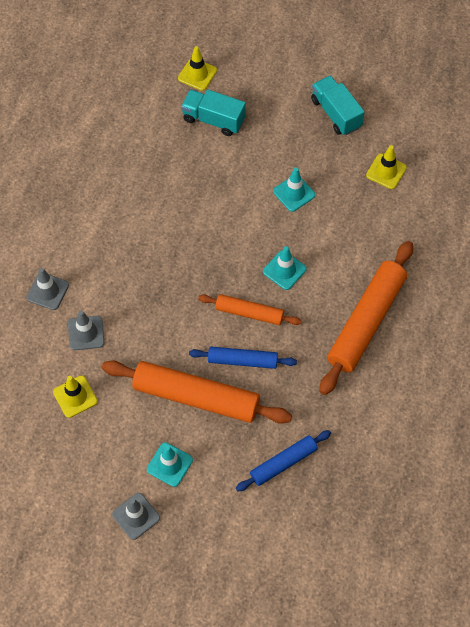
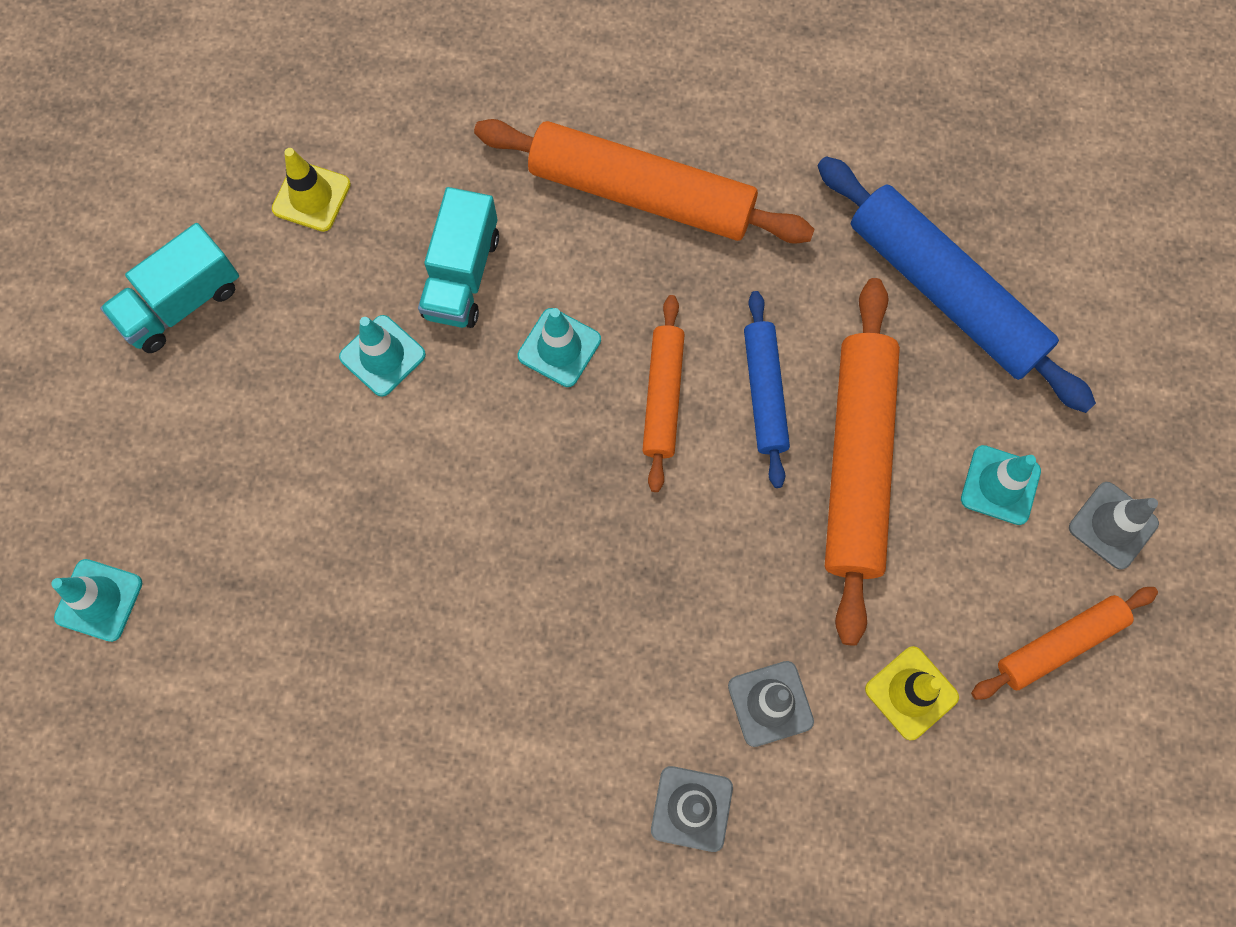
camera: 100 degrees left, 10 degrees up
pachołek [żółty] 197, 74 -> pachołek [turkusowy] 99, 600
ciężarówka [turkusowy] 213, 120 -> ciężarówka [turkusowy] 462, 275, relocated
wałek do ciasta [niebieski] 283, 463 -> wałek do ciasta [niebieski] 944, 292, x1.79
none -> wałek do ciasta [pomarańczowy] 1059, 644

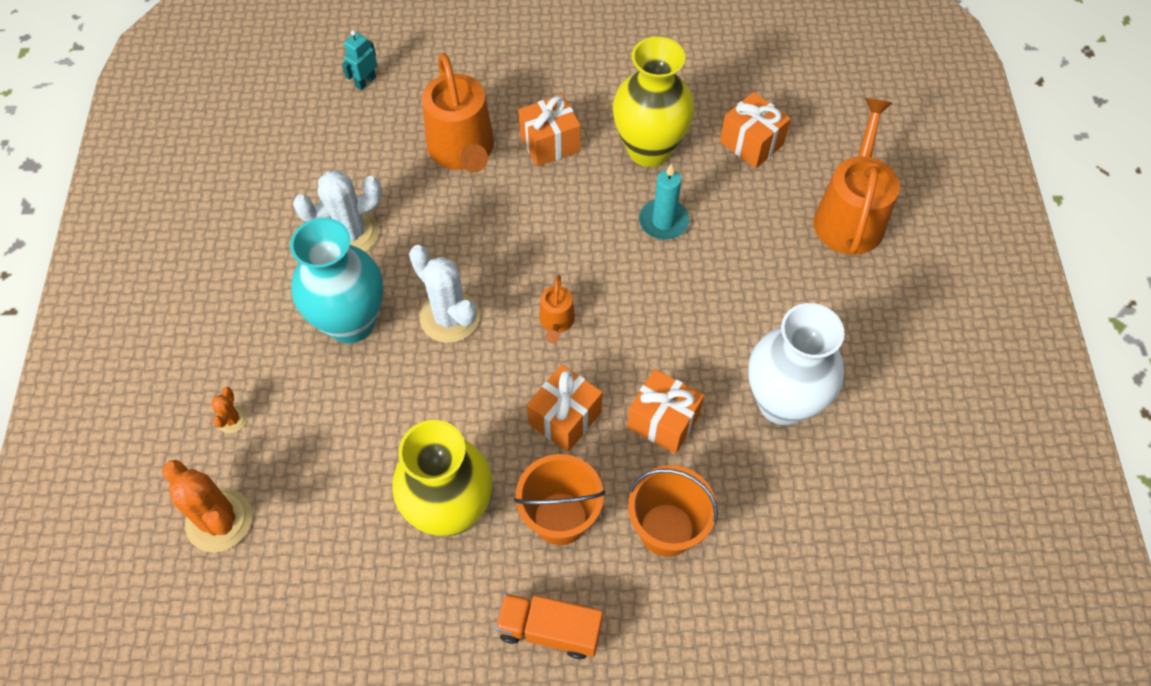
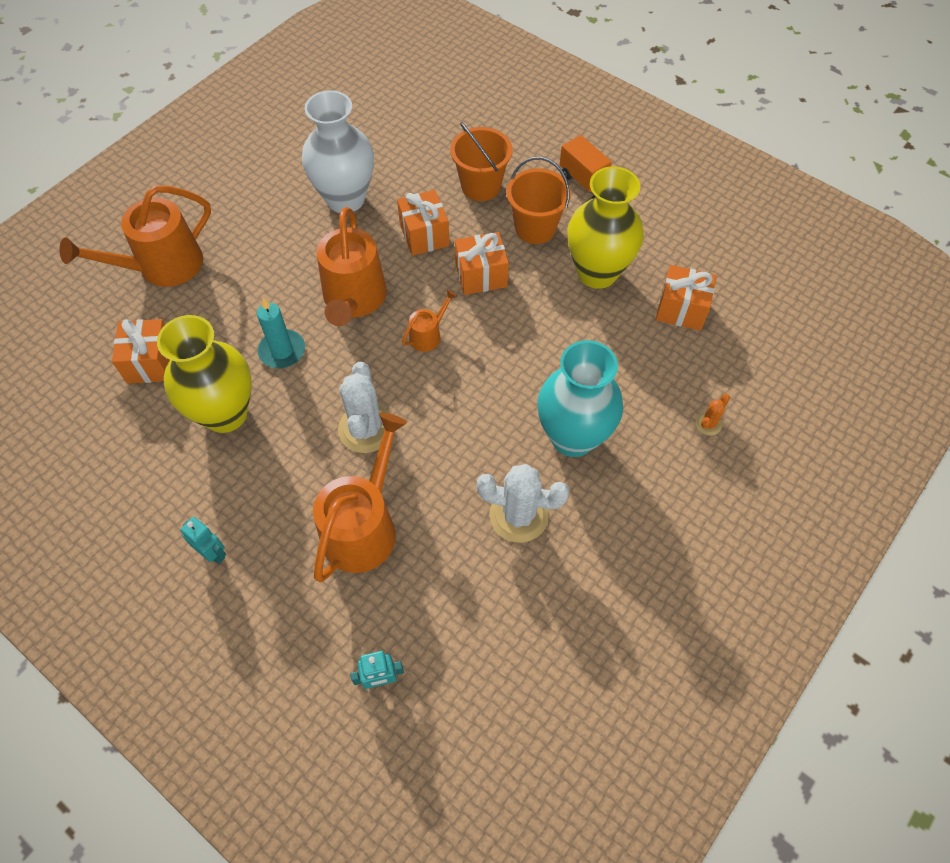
camera: 140 degrees left, 0 degrees up
none -> robot [turkusowy] 213, 553
none -> konewka [pomarańczowy] 354, 299
kaktus [biały] 450, 317 -> kaktus [biały] 366, 429, relocated
prezent [pomarańczowy] 550, 143 -> prezent [pomarańczowy] 681, 309, relocated
kaktus [pomarańczowy] 219, 520 -> none

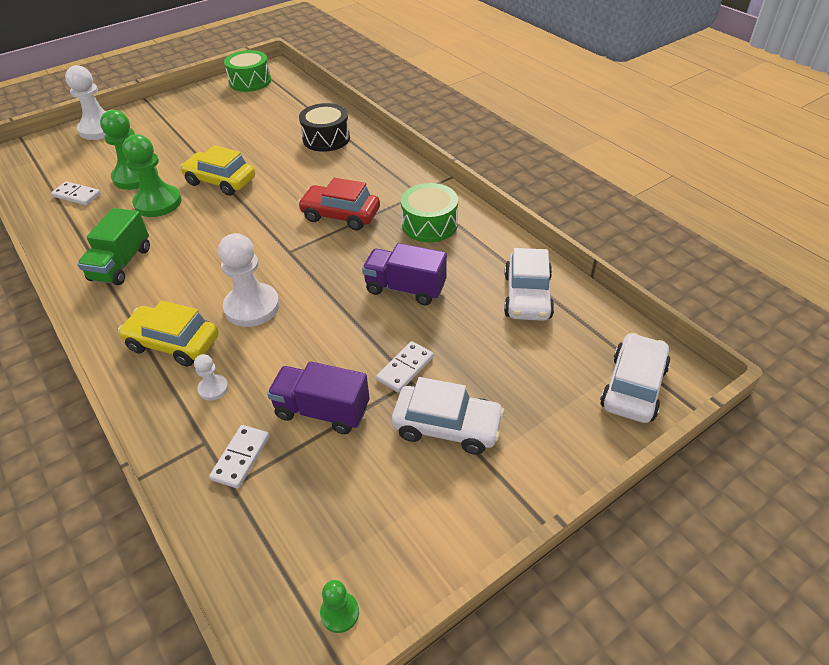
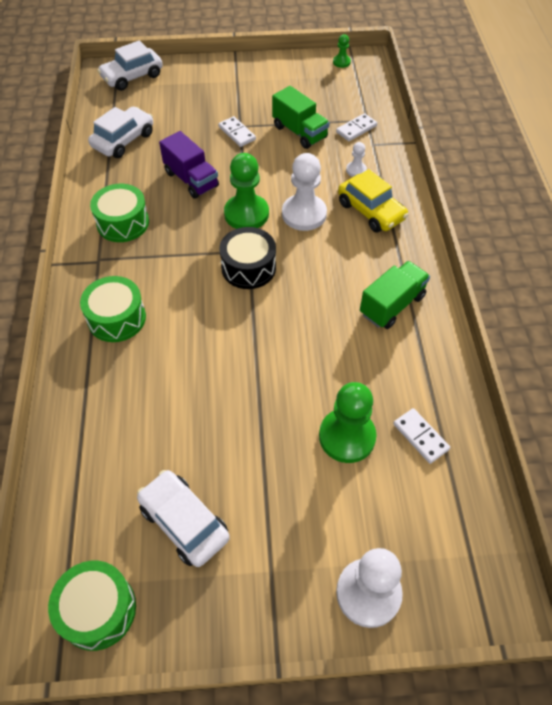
camera: 150 degrees left, 10 degrees up
none -> bęben [zielony] 117, 318
samochód [biały] 447, 427 -> samochód [biały] 184, 522, relocated
kostka domina [biały] 405, 368 -> kostka domina [biały] 237, 133, 75 degrees clockwise
bęben [czarny] 326, 138 -> bęben [czarny] 248, 267, relocated
pionek [zielony] 158, 203 -> pionek [zielony] 246, 214, relocated
ciężarówka [fioletowy] 322, 411 -> ciężarówka [zielony] 299, 132
samochód [żółty] 220, 181 -> none
samochód [czerwony] 340, 215 -> none

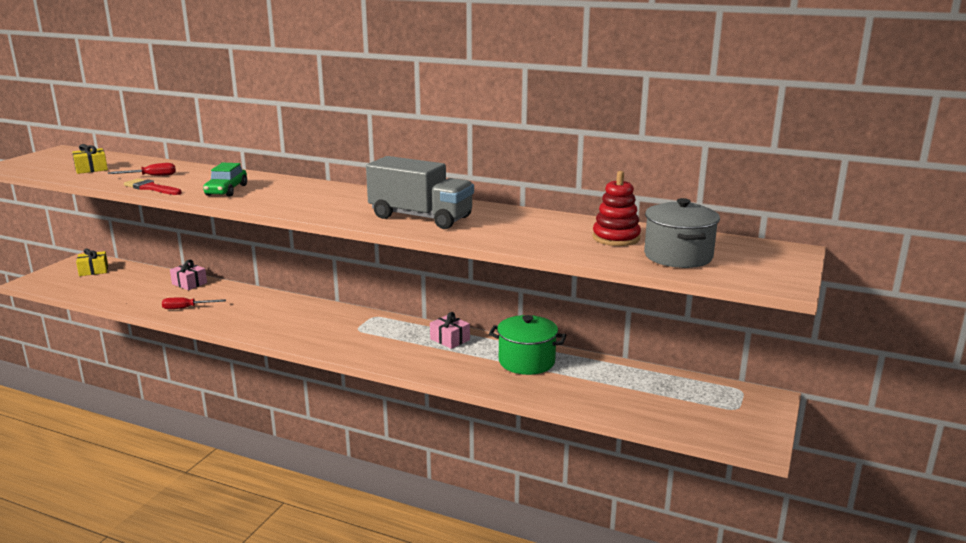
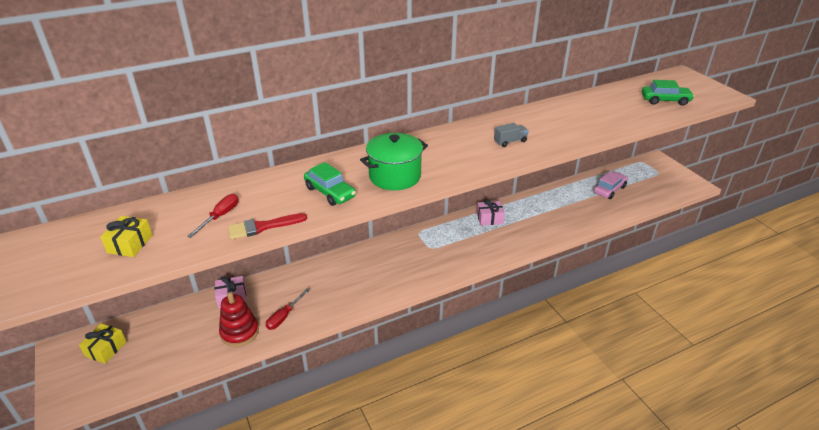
camera: 50 degrees left, 15 degrees up
zabawka nakładanka [czerwony] 616, 238 -> zabawka nakładanka [czerwony] 239, 332, relocated
garnek [zielony] 526, 361 -> garnek [zielony] 395, 176, relocated
ciężarówka [szary] 420, 217 -> ciężarówka [szary] 510, 141, x0.40
none -> samochód [różowy] 609, 190
garnek [szary] 678, 256 -> samochód [zielony] 665, 100

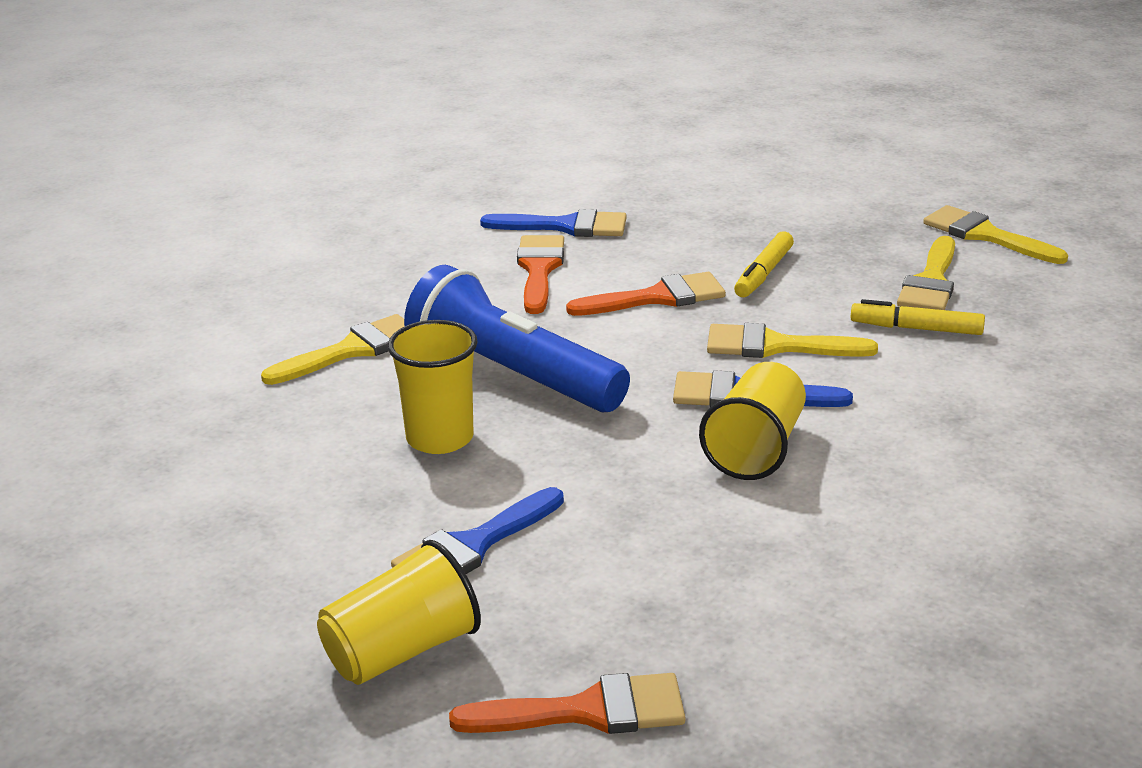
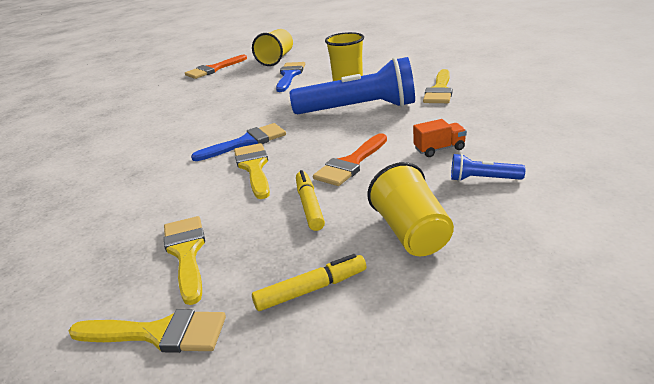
camera: 145 degrees right, 0 degrees up
pędzel [żółty] 777, 346 -> pędzel [żółty] 254, 168, 75 degrees counterclockwise
flamaster [żółty] 916, 329 -> flamaster [żółty] 311, 289, relocated
szklanka [żółty] 756, 448 -> szklanka [żółty] 411, 233, relocated
pędzel [pomarańczowy] 539, 270 -> ciężarówka [pomarańczowy] 439, 149
pędzel [niebieski] 565, 226 -> latarka [niebieski] 483, 179

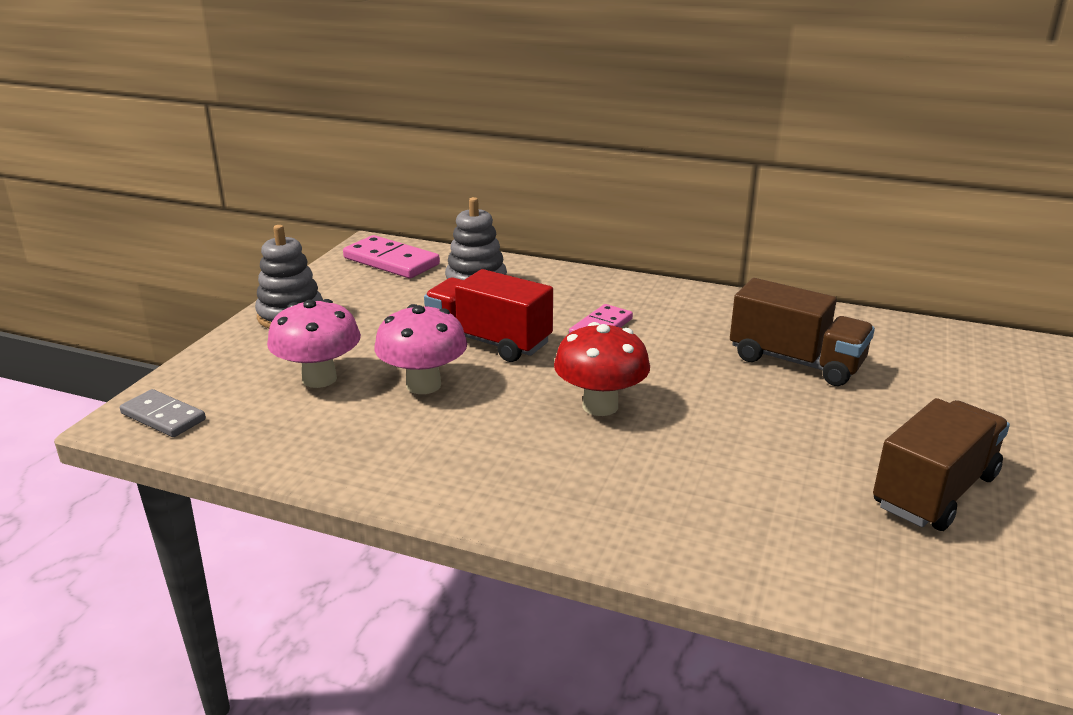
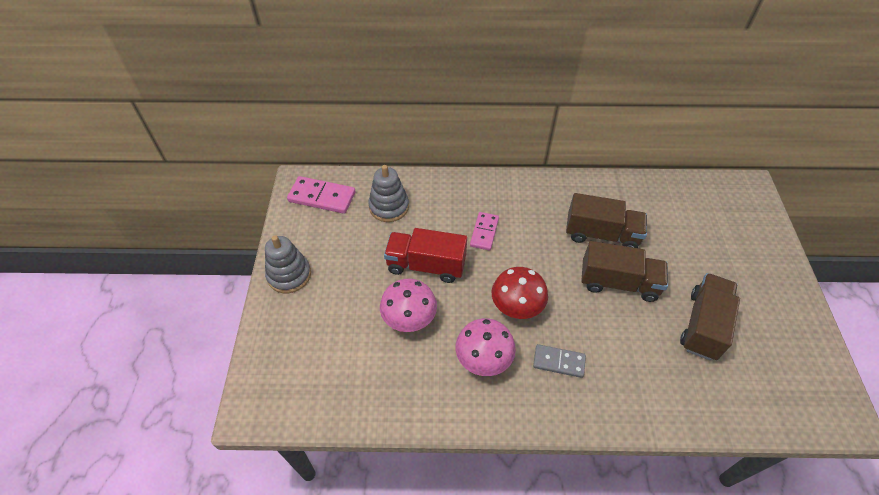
camera: 20 degrees left, 25 degrees up
grzyb [różowy] 319, 379 -> grzyb [różowy] 483, 360, relocated
kostka domina [szary] 163, 417 -> kostka domina [szary] 558, 362, relocated
none -> ciężarówka [brązowy] 618, 282

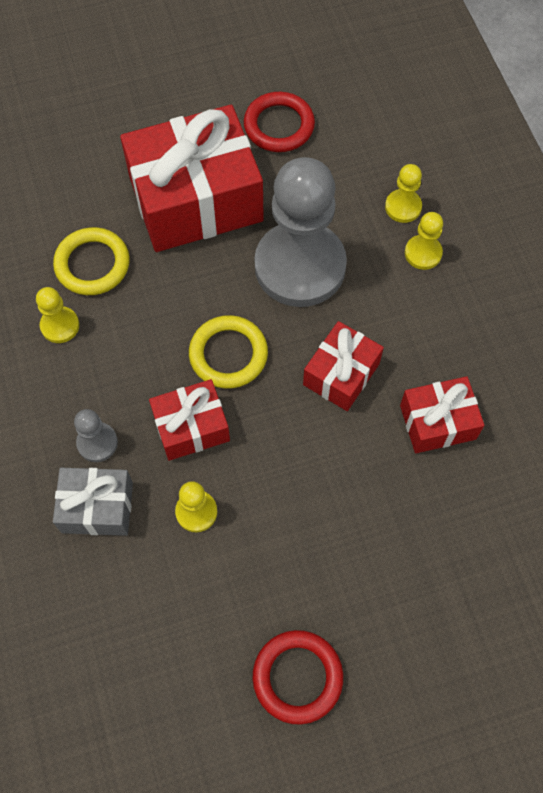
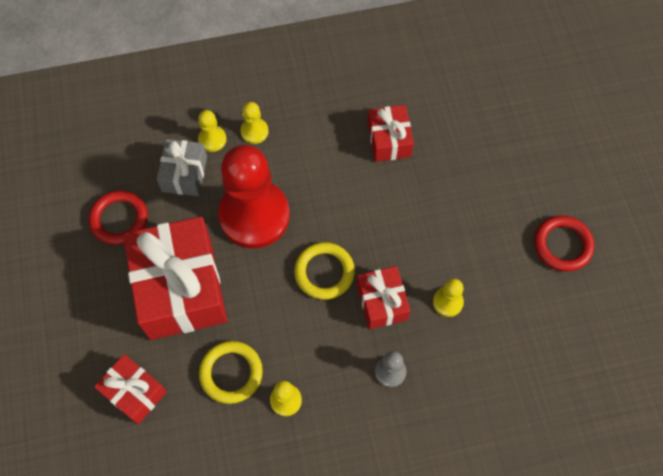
camera: 85 degrees left, 0 degrees up
prezent [czerwony] 341, 374 -> prezent [czerwony] 134, 392, relocated
prezent [szary] 97, 507 -> prezent [szary] 184, 174, relocated
pionek [szary] 300, 266 -> pionek [czerwony] 254, 215

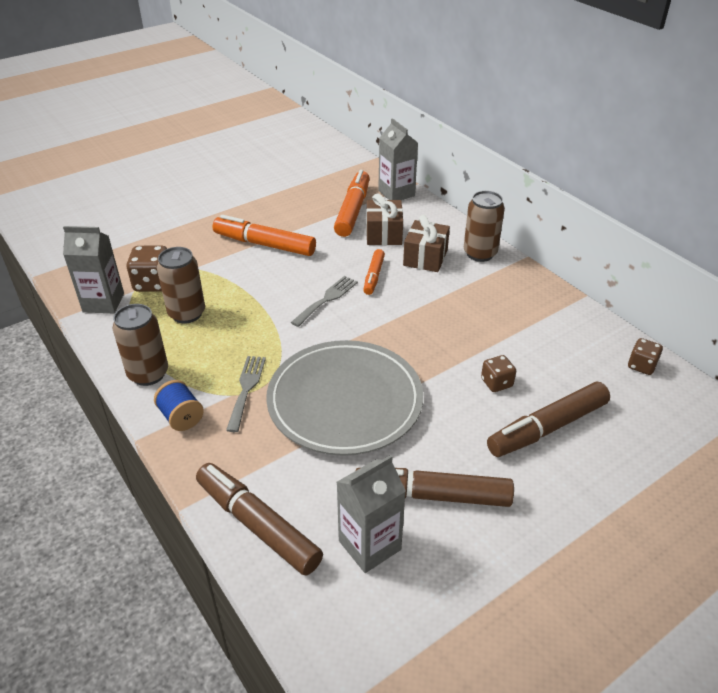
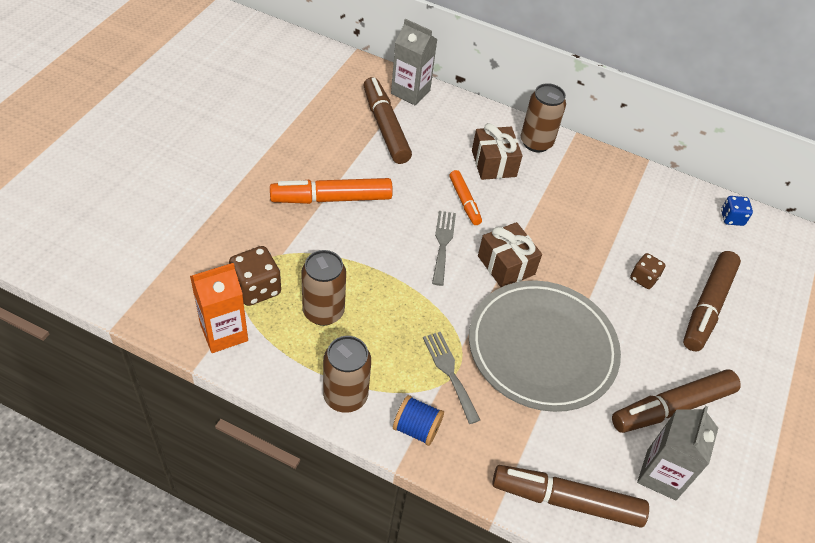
camera: 35 degrees left, 10 degrees up
karton mleka [szary] 103, 302 -> karton mleka [pomarańczowy] 224, 332
flamaster [pomarańczowy] 353, 210 -> flamaster [brązowy] 385, 127
prezent [brązowy] 384, 234 -> prezent [brązowy] 506, 265, relocated
kostka do gry [brązowy] 641, 366 -> kostka do gry [niebieski] 732, 218

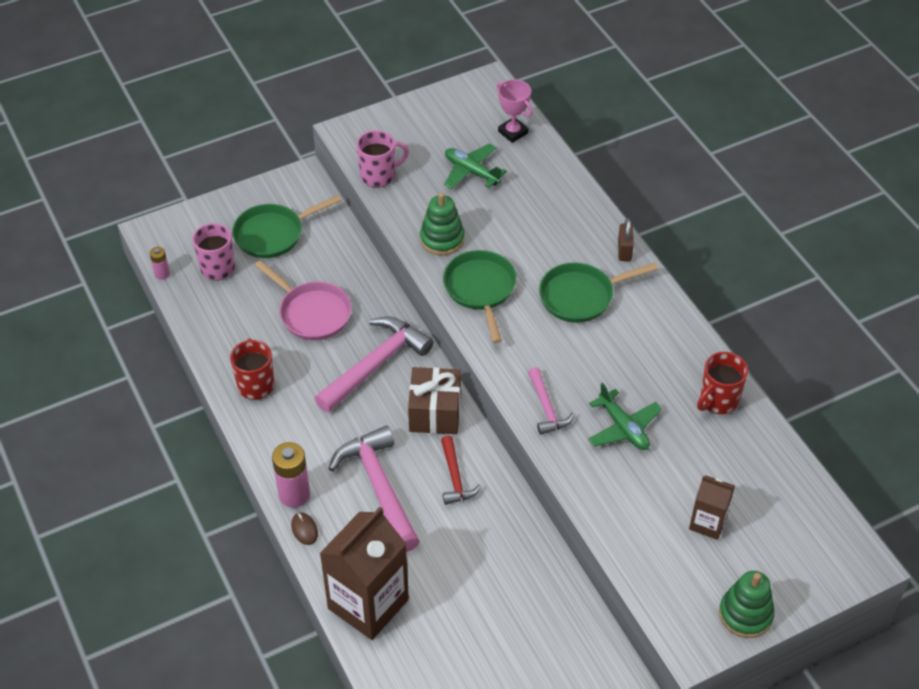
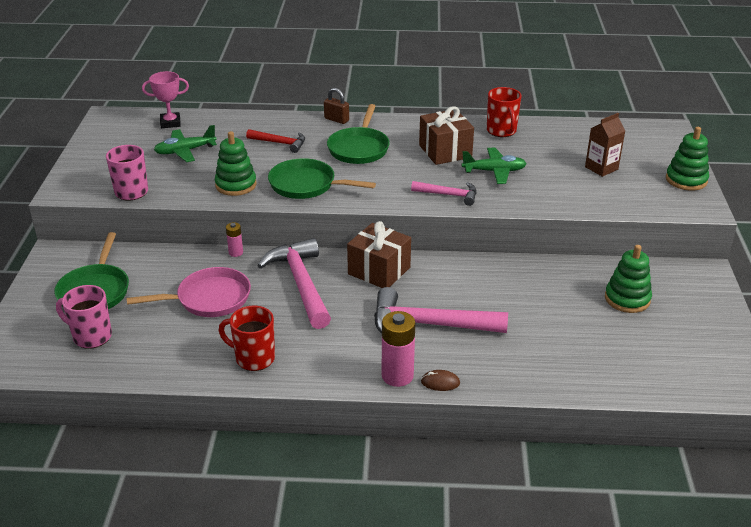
camera: 60 degrees left, 15 degrees down
bateria [różowy] 162, 274 -> bateria [różowy] 236, 252, relocated
młotek [czerwony] 455, 478 -> młotek [czerwony] 280, 143, relocated
none -> prezent [brązowy] 445, 151
none -> zabawka nakładanka [zielony] 627, 299
karton mleka [brązowy] 368, 604 -> none

